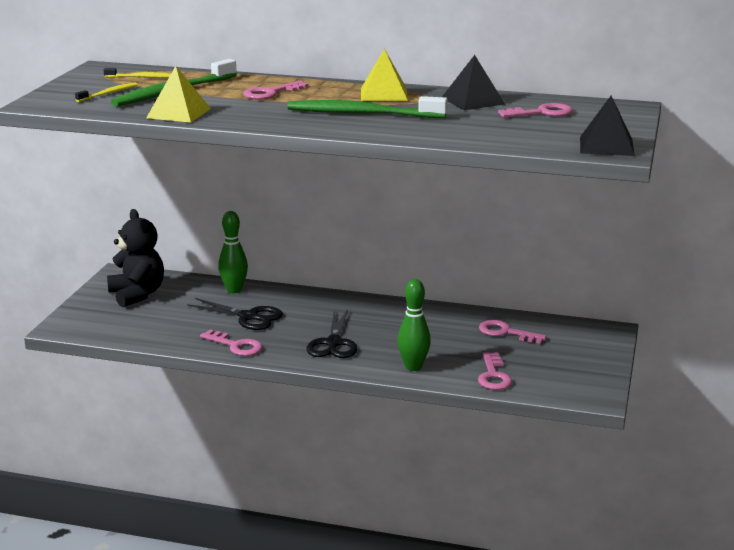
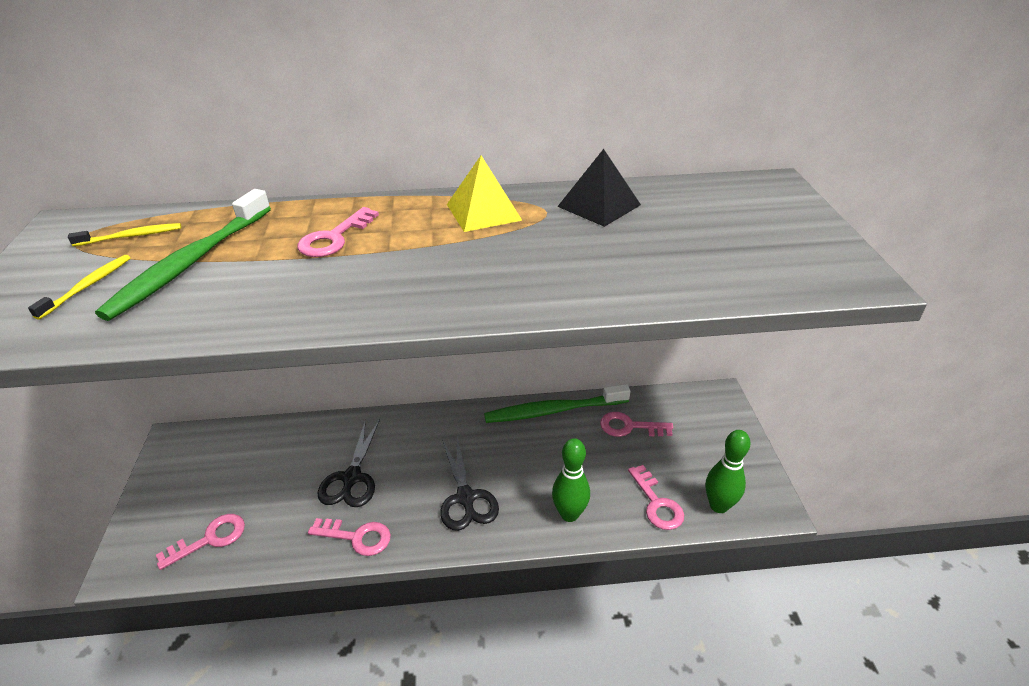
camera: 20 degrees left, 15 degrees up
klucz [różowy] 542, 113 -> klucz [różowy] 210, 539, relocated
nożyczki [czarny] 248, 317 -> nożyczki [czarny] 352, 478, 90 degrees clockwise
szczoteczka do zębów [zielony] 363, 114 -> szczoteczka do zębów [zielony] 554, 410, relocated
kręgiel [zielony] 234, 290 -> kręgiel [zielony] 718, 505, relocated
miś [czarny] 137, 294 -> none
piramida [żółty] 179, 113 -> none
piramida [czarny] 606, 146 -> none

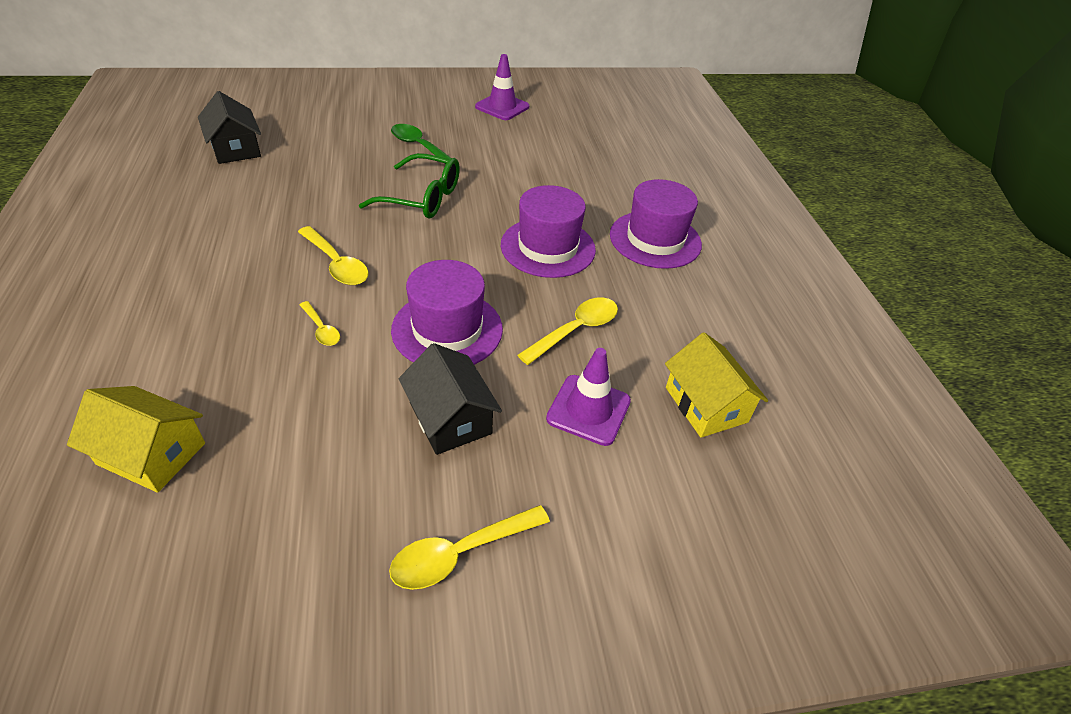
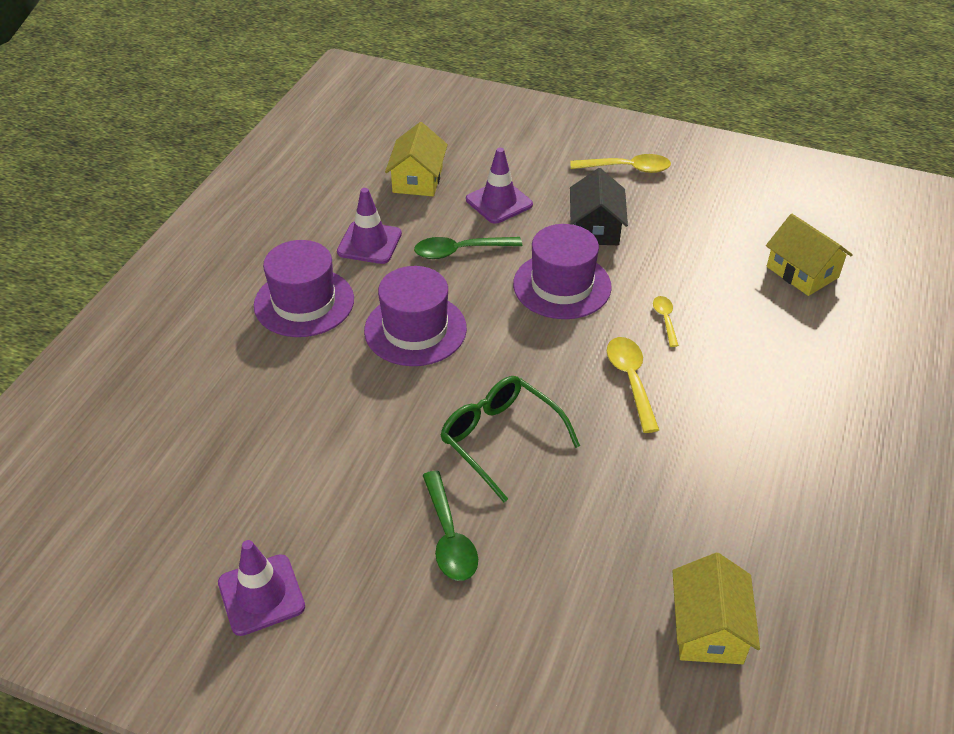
camera: 145 degrees left, 0 degrees up
none -> pachołek [fioletowy] 369, 243
łyżka [żółty] 575, 330 -> łyżka [zielony] 460, 251
domek [czarny] 235, 148 -> domek [żółty] 708, 628

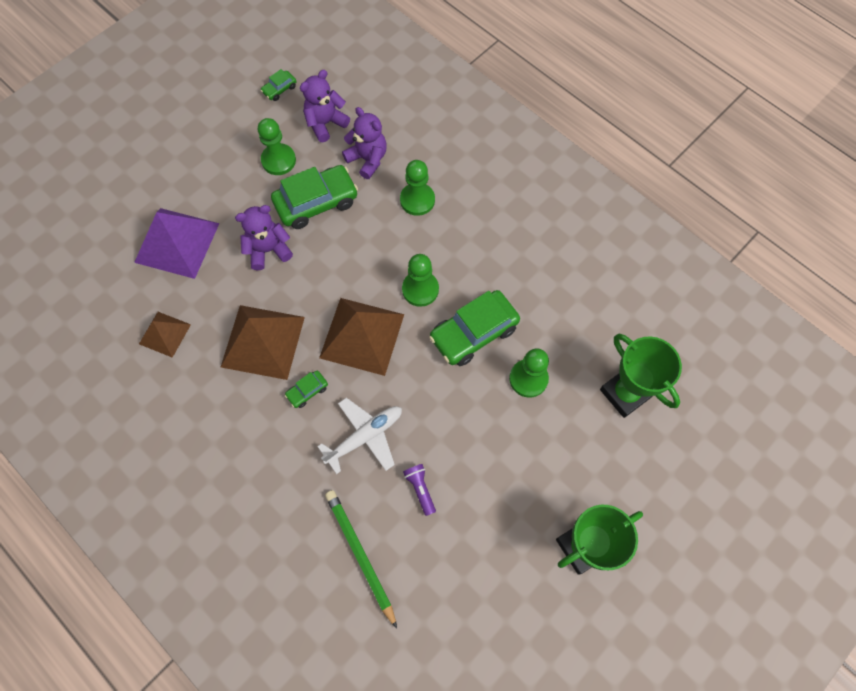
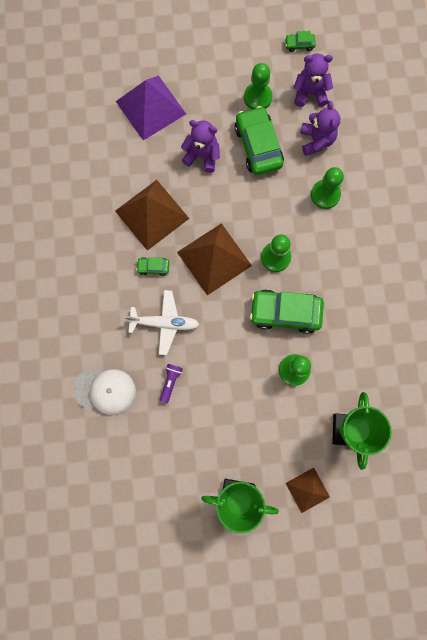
camera: 40 degrees right, 10 degrees up
ołówek [zielony] 360, 555 -> czapka [biały] 105, 390
samochód [zielony] 316, 202 -> samochód [zielony] 258, 146, 120 degrees counterclockwise
piramida [brązowy] 165, 334 -> piramida [brązowy] 307, 490, relocated

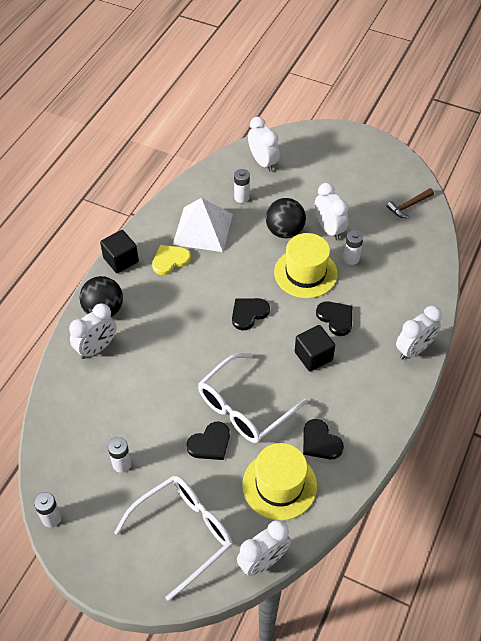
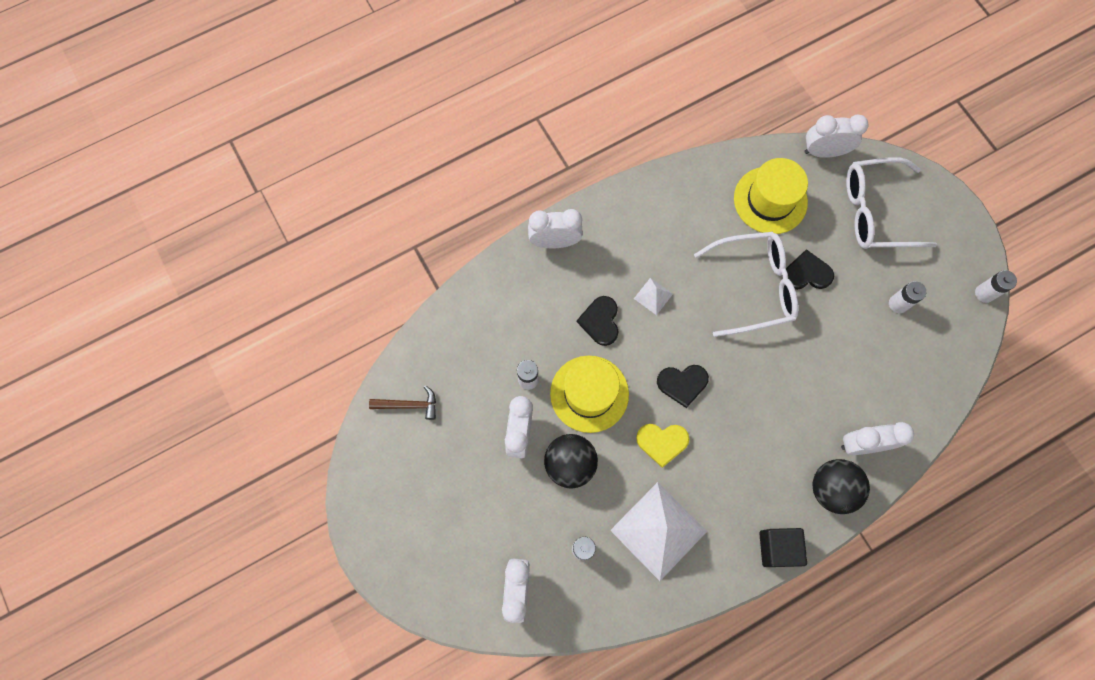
camera: 145 degrees left, 20 degrees up
sześcian [czarny] 313, 356 -> piramida [biały] 653, 296
serce [żółty] 170, 260 -> serce [żółty] 662, 442, relocated
serce [czarny] 320, 442 -> none

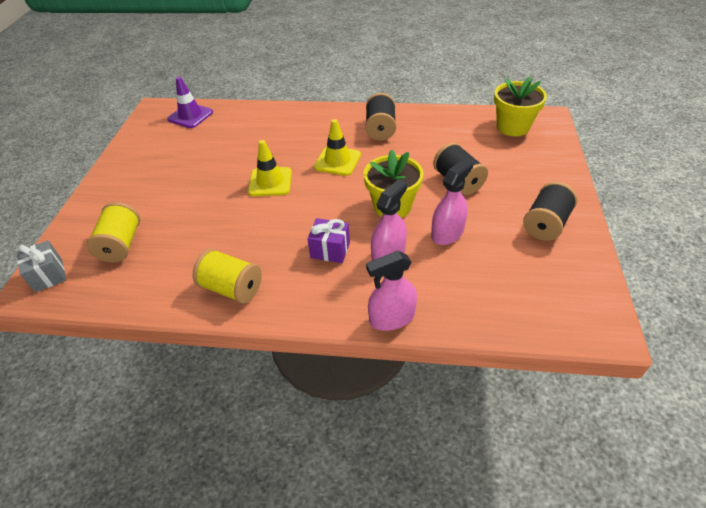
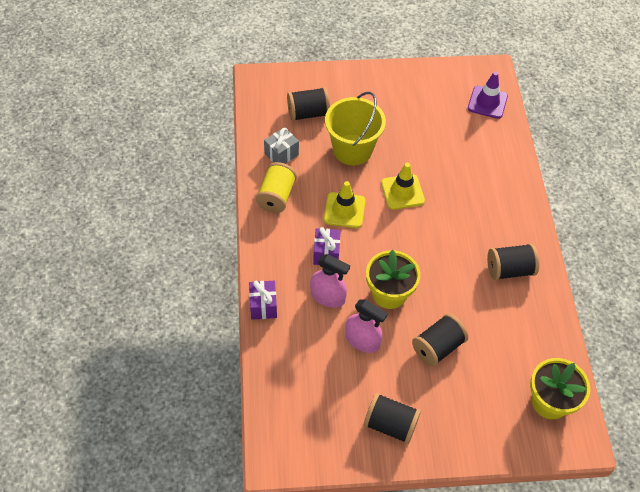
camera: 75 degrees right, 10 degrees up
spryskiwacz [różowy] 392, 318 -> prezent [fioletowy] 263, 306
prezent [szary] 48, 275 -> prezent [szary] 281, 154, relocated
szpulka [żółty] 121, 244 -> szpulka [czarny] 308, 113
pachołek [żółty] 337, 161 -> pachołek [żółty] 344, 210, relocated
none -> wiadro [żółty] 352, 150

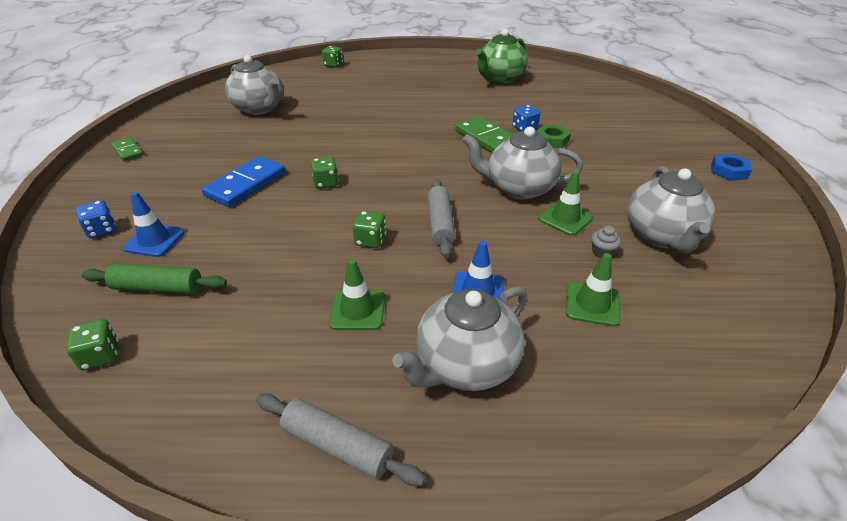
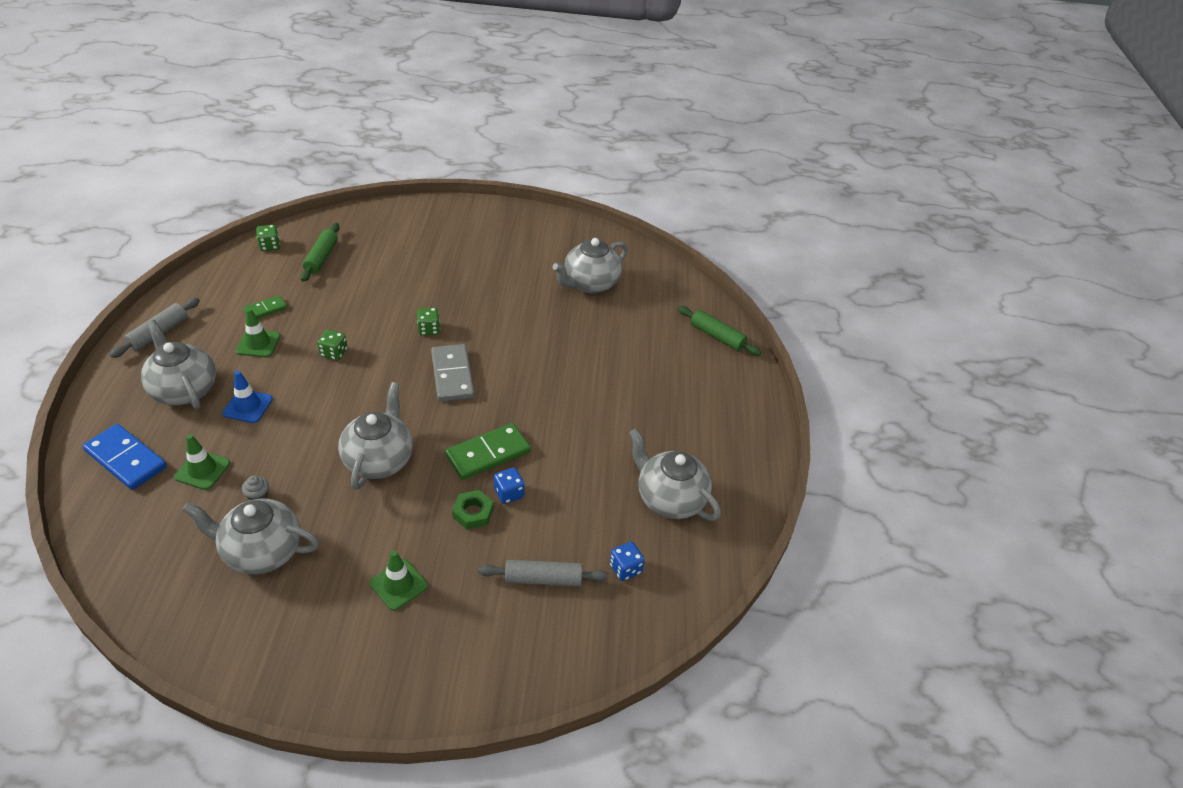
camera: 90 degrees right, 5 degrees up
kostka domina [niebieski] 246, 184 -> kostka domina [niebieski] 126, 459, relocated
kostka domina [zielony] 128, 151 -> kostka domina [zielony] 265, 309, relocated
pachołek [zielony] 565, 218 -> pachołek [zielony] 398, 584, relocated
none -> kostka domina [szary] 452, 375
wałek do ciasta [szary] 440, 223 -> wałek do ciasta [szary] 543, 579, relocated
kostka do gry [niebieski] 102, 230 -> kostka do gry [niebieski] 625, 568, relocated
imbryk [zielony] 499, 78 -> imbryk [szary] 669, 499
kostka do gry [zielony] 333, 65 -> wałek do ciasta [zielony] 717, 336
pachołek [niebieski] 154, 240 -> none
nakrętka [niebieski] 728, 171 -> none

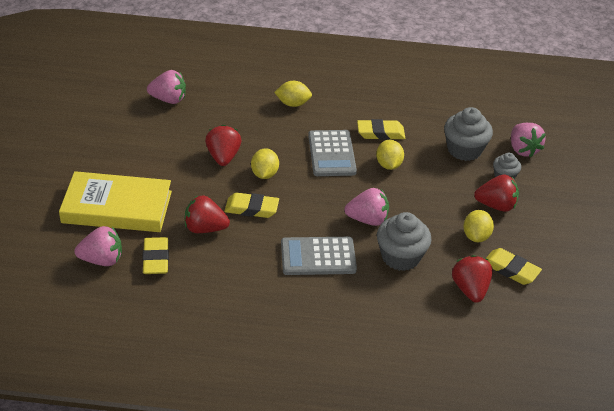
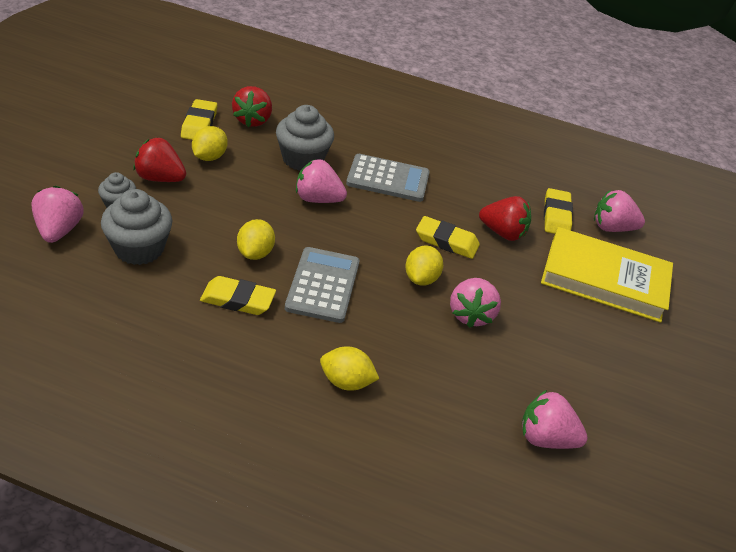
camera: 170 degrees left, 0 degrees up
gumka do mazania [żółty] 510, 269 -> gumka do mazania [żółty] 199, 124, 45 degrees clockwise
truskawka [czerwony] 223, 157 -> truskawka [różowy] 470, 314

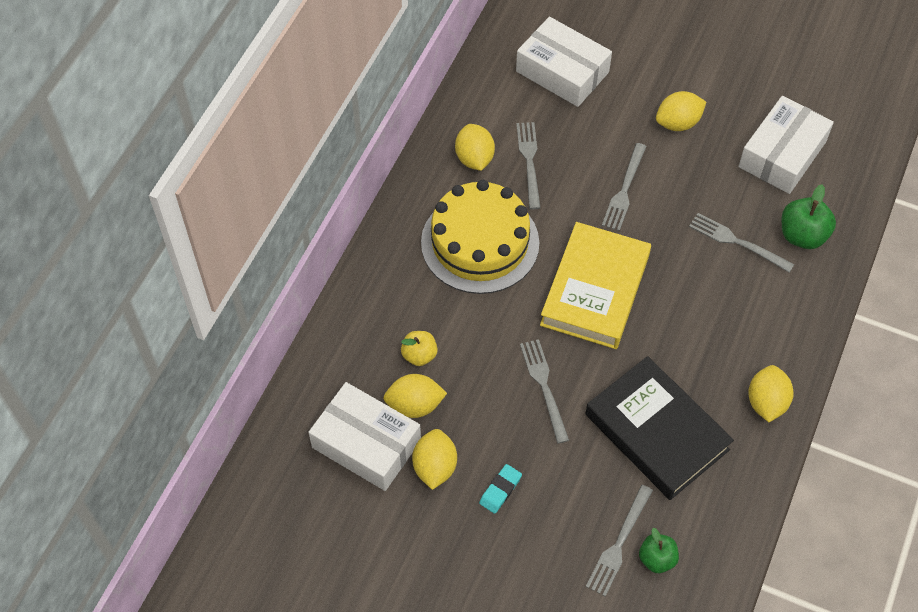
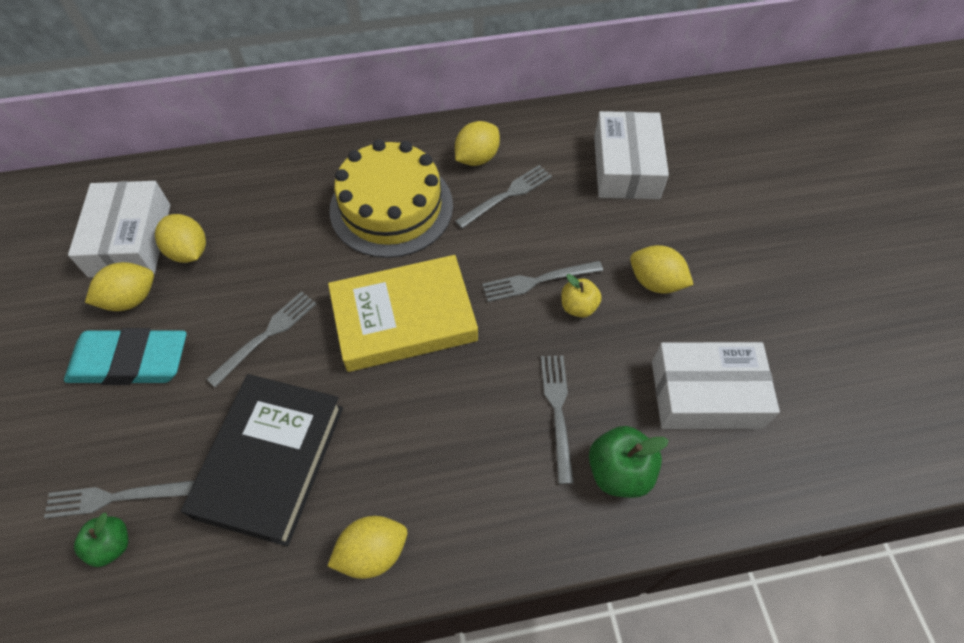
camera: 55 degrees right, 0 degrees up
gumka do mazania [turkusowy] 500, 490 -> gumka do mazania [turkusowy] 130, 361, x2.26
jabłko [żółty] 419, 355 -> jabłko [żółty] 578, 307, relocated

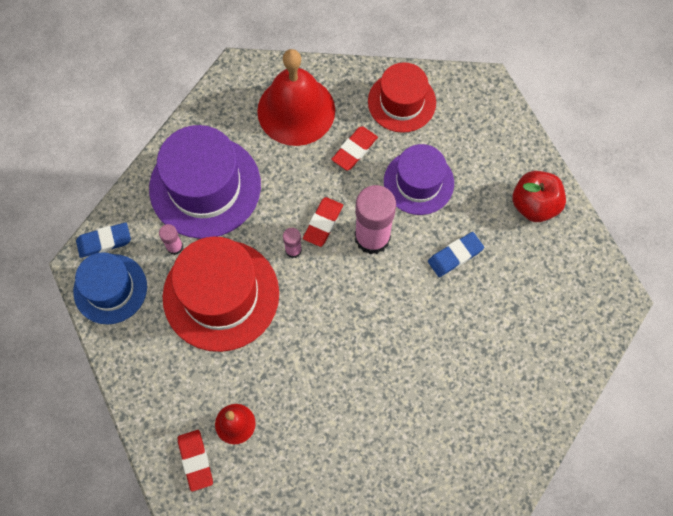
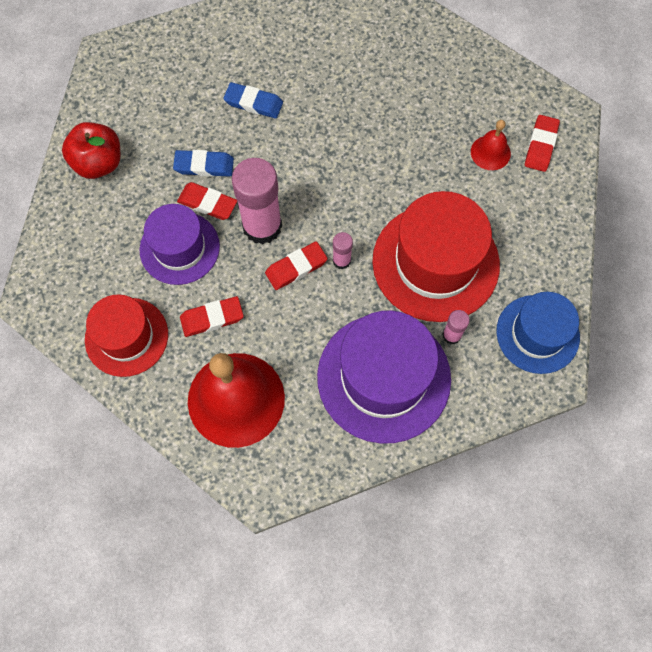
camera: 145 degrees left, 0 degrees up
none -> gumka do mazania [czerwony] 207, 203
gumka do mazania [niebieski] 104, 241 -> gumka do mazania [niebieski] 253, 103, relocated

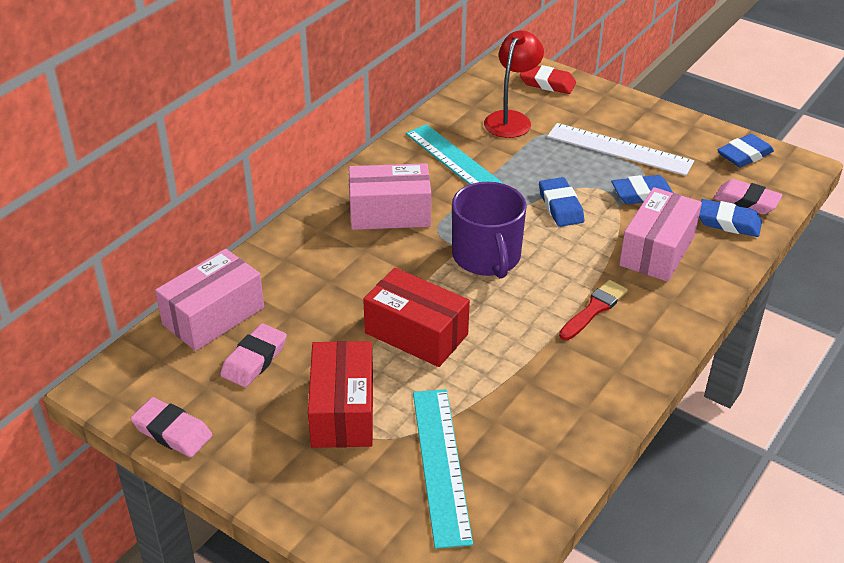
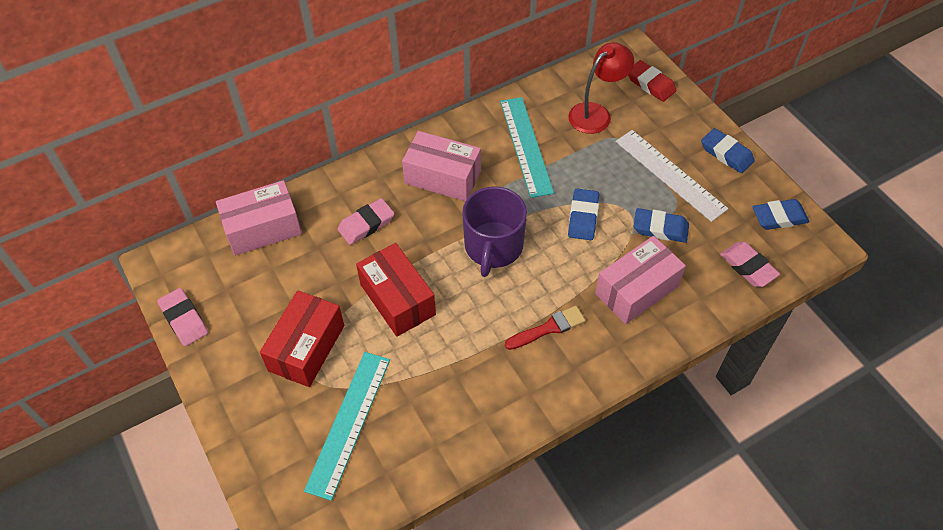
camera: 25 degrees right, 15 degrees up
gumka do mazania [różowy] 254, 360 -> gumka do mazania [różowy] 366, 224, relocated
gumka do mazania [niebieski] 728, 222 -> gumka do mazania [niebieski] 726, 154, relocated

